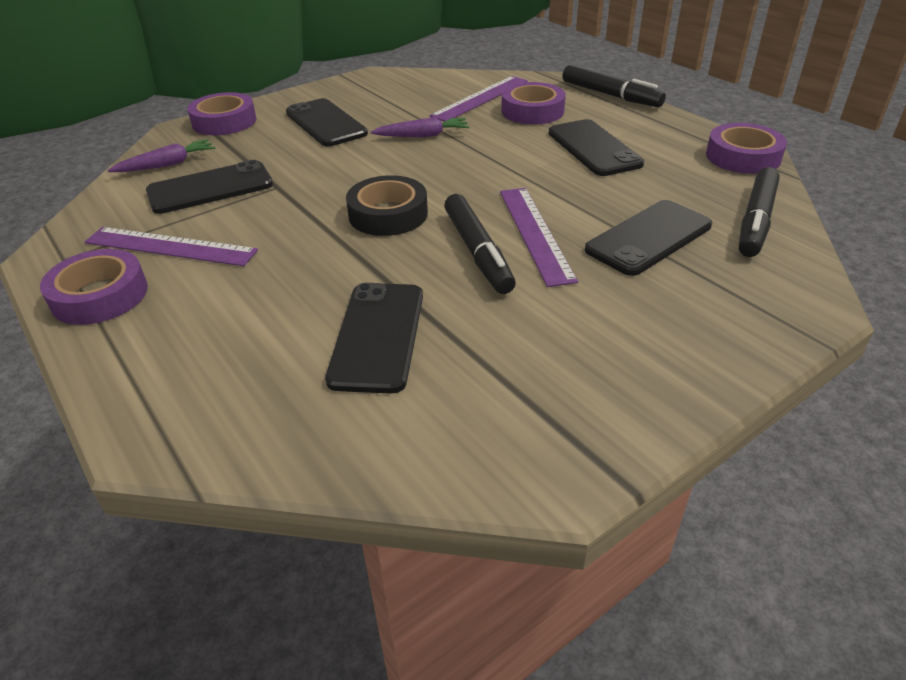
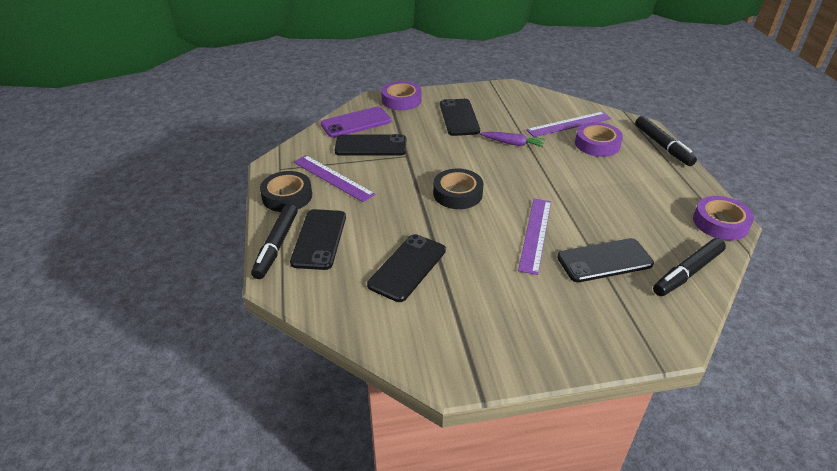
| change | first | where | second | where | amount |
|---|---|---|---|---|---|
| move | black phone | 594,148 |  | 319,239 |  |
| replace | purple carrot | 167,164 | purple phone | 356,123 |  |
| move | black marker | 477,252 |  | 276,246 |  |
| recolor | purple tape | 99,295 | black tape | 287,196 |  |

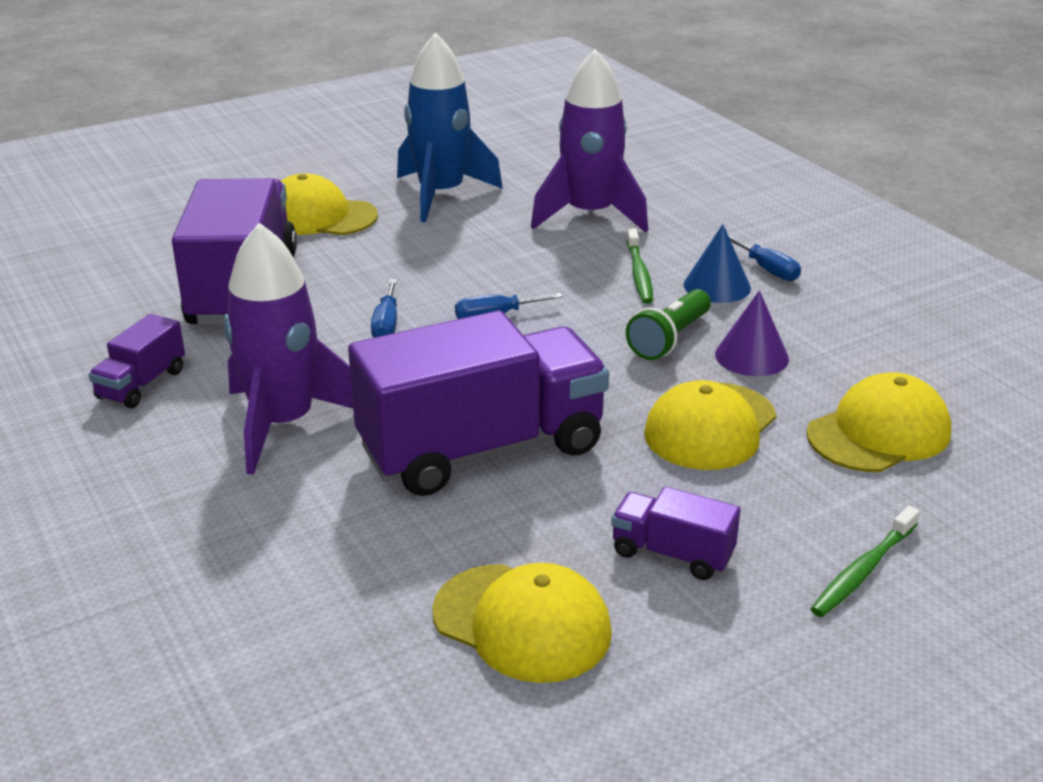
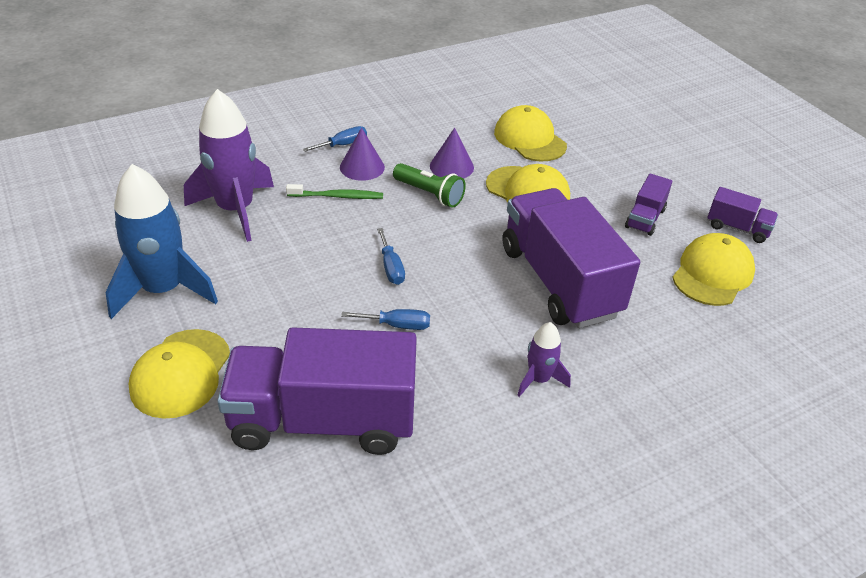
| change | first | where | second | where | amount |
|---|---|---|---|---|---|
| resize | purple rocket | 283,424 |  | 538,379 | x0.50 |
| recolor | blue cone | 717,286 | purple cone | 362,167 |  |
| move | purple truck | 141,384 |  | 737,228 |  |
| delete | green toothbrush | 863,570 |  |  |  |

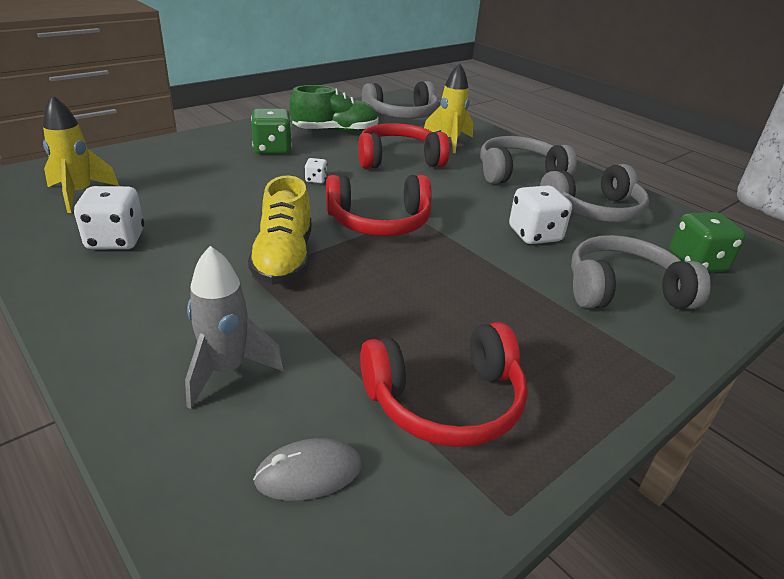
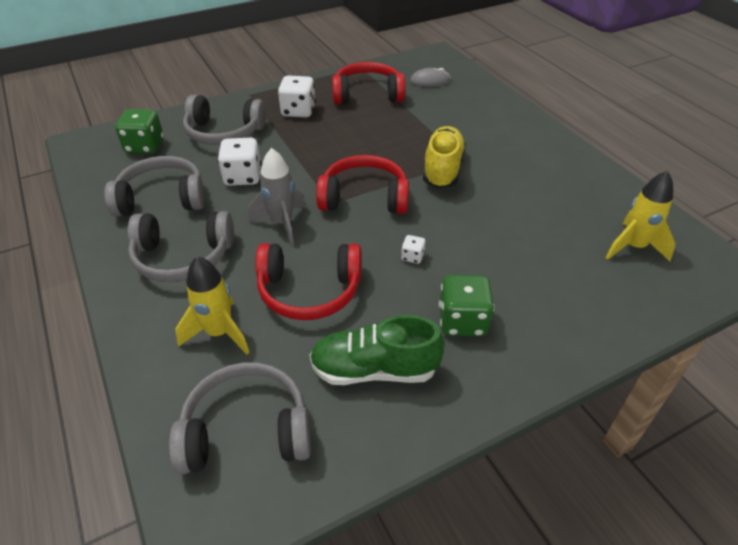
| change | first | where | second | where | amount |
|---|---|---|---|---|---|
| move | white dice | 116,240 |  | 298,111 |  |
| move | grey rocket | 227,370 |  | 282,223 |  |

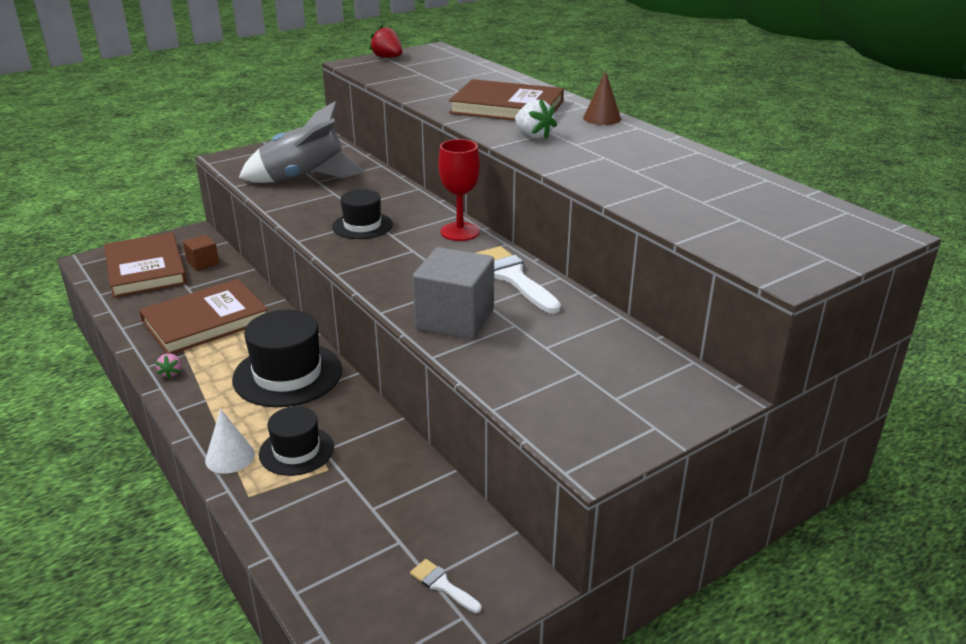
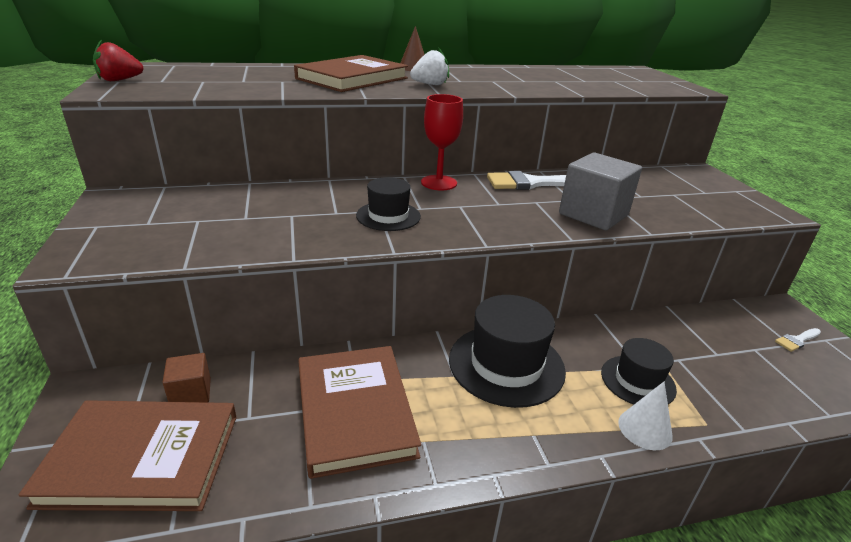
| change | first | where | second | where | amount |
|---|---|---|---|---|---|
| delete | grey rocket | 304,178 |  |  |  |
| delete | pink strawberry | 171,373 |  |  |  |

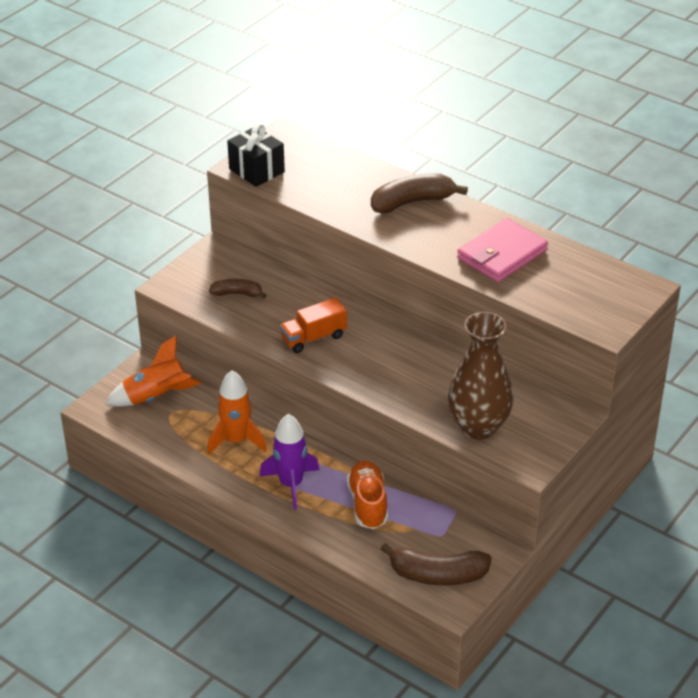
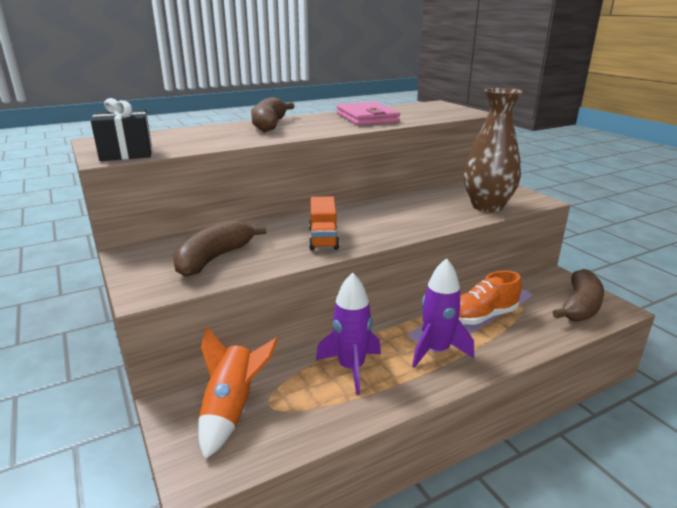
| change | first | where | second | where | amount |
|---|---|---|---|---|---|
| resize | brown banana | 237,293 |  | 214,258 | x1.72 |
| recolor | orange rocket | 237,440 | purple rocket | 351,368 |  |
| rotate | orange shoe | 368,504 |  | 482,316 | 45 degrees counterclockwise |

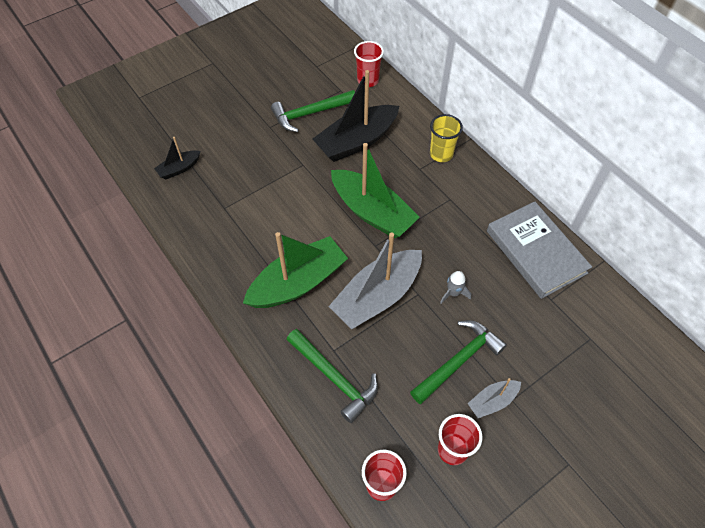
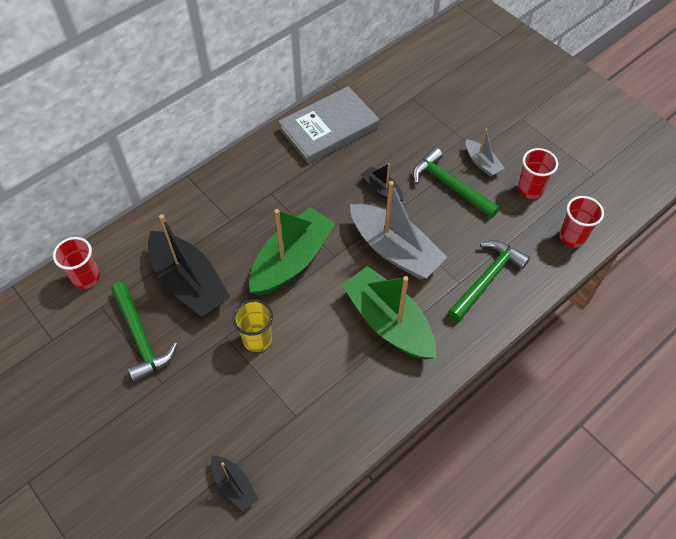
| change | first | where | second | where | amount |
|---|---|---|---|---|---|
| move | yellow cup | 441,154 |  | 257,339 |  |
| replace | grey rocket | 453,293 | black boat | 382,189 |  |

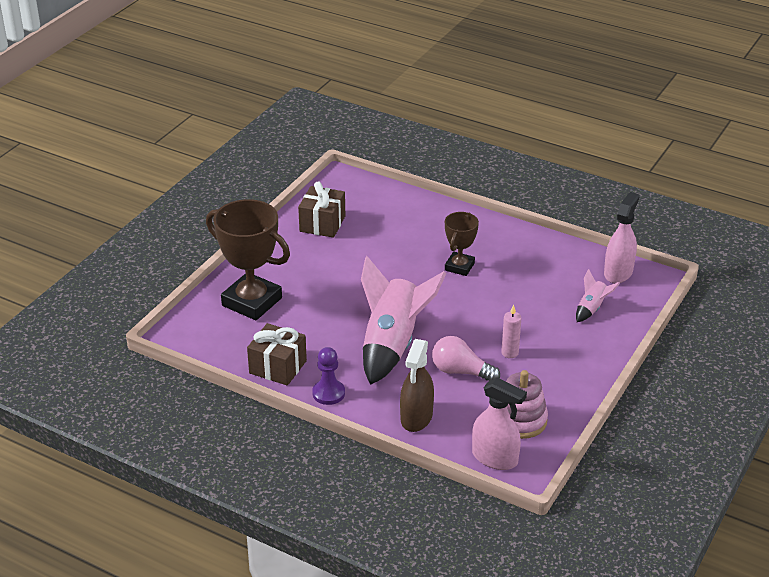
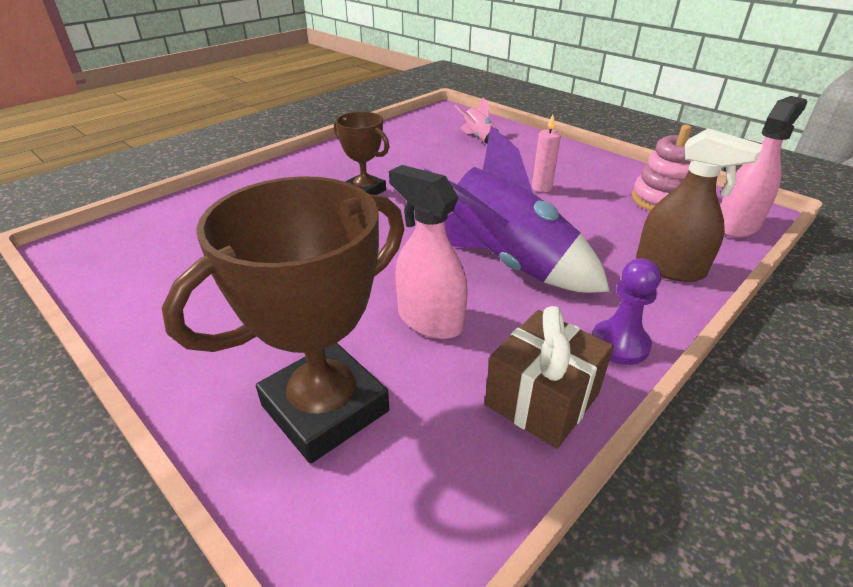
| change | first | where | second | where | amount |
|---|---|---|---|---|---|
| delete | brown gift | 322,224 |  |  |  |
| move | pink spray bottle | 618,272 |  | 430,320 |  |
| recolor | pink rocket | 392,344 | purple rocket | 506,263 |  |
| delete | pink light bulb | 461,371 |  |  |  |

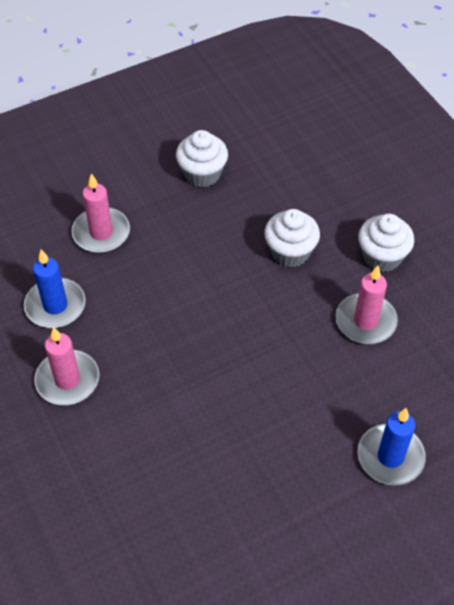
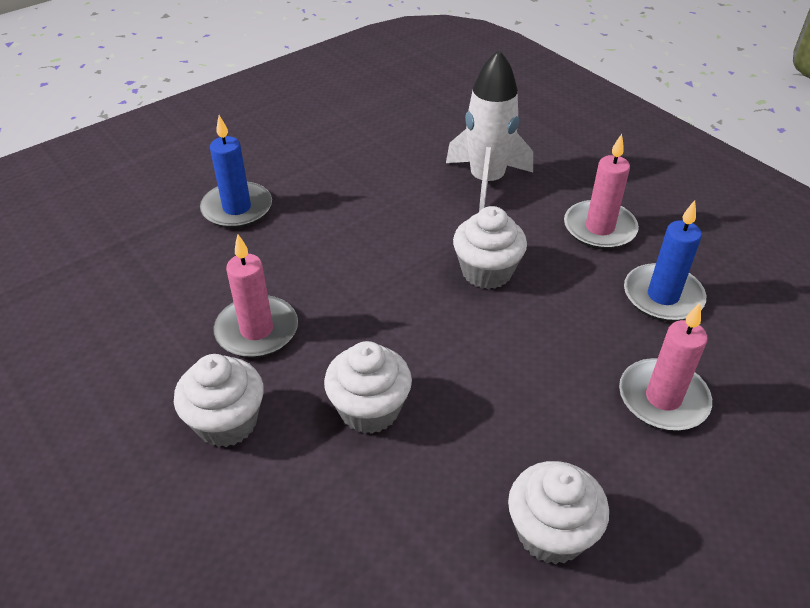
| change | first | where | second | where | amount |
|---|---|---|---|---|---|
| insert |  |  | white rocket | 486,181 |  |
| insert |  |  | white cupcake | 486,272 |  |

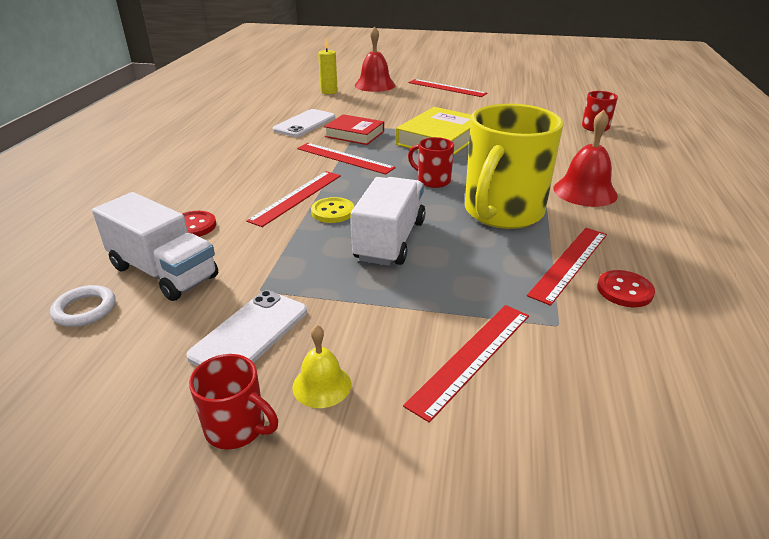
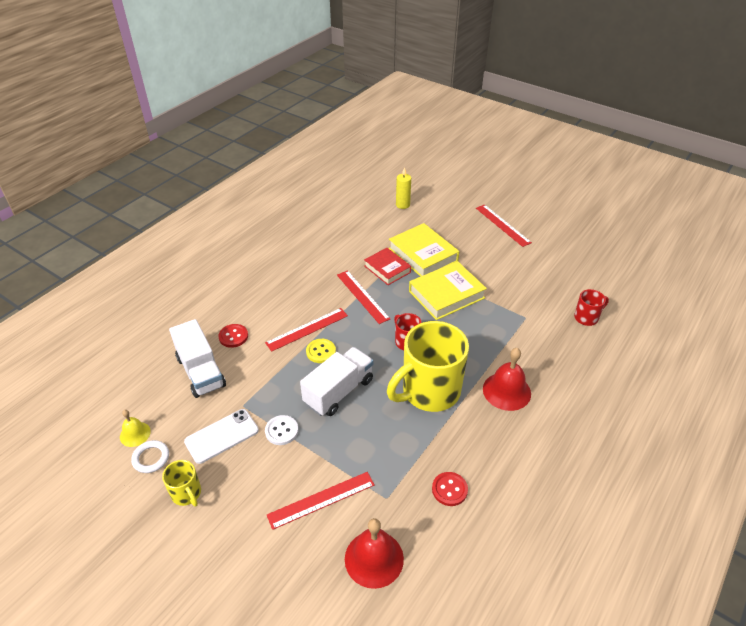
| change | first | where | second | where | amount |
|---|---|---|---|---|---|
| move | red bell | 375,85 |  | 374,558 |  |
| delete | white phone | 304,124 |  |  |  |
| delete | red ruler | 569,263 |  |  |  |
| move | white ring | 85,309 |  | 151,458 |  |
| move | yellow bell | 322,385 |  | 135,434 |  |
| recolor | red mug | 237,428 | yellow mug | 187,494 |  |
| insert |  |  | yellow book | 423,254 |  |
| insert |  |  | white button | 281,431 |  |

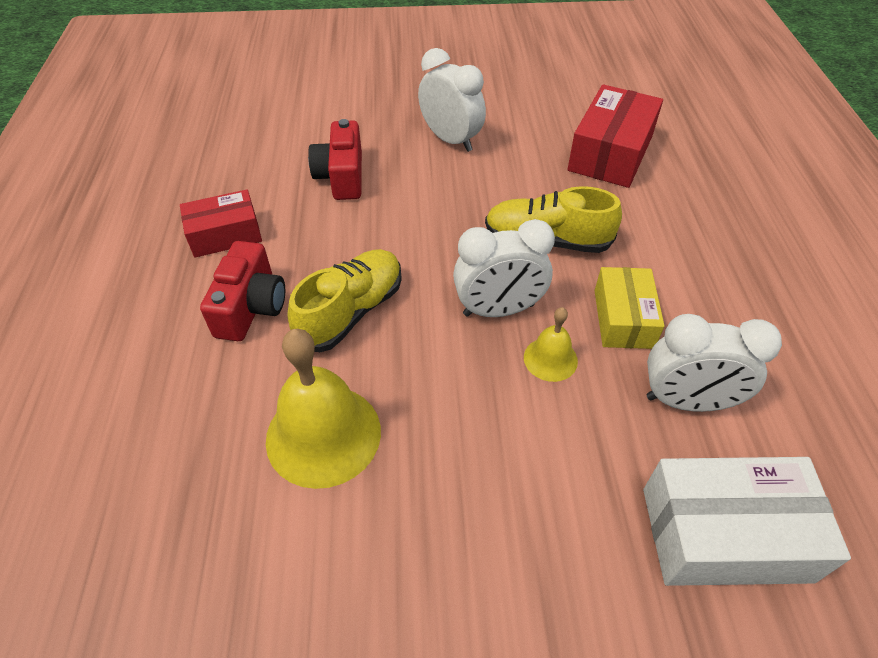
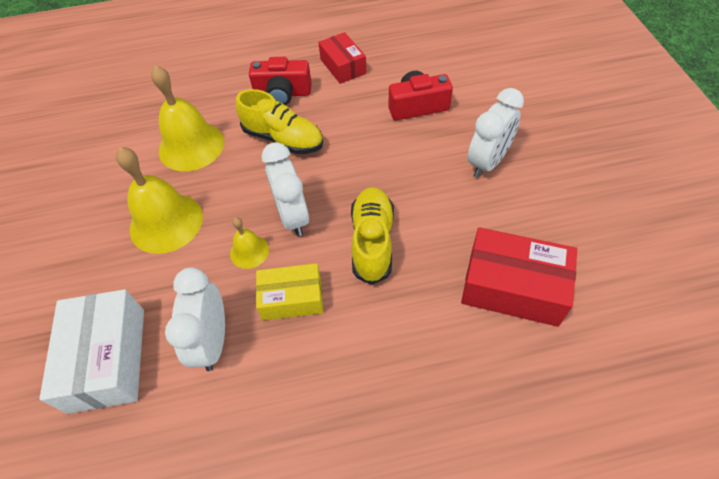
| change | first | where | second | where | amount |
|---|---|---|---|---|---|
| insert |  |  | yellow bell | 166,222 |  |

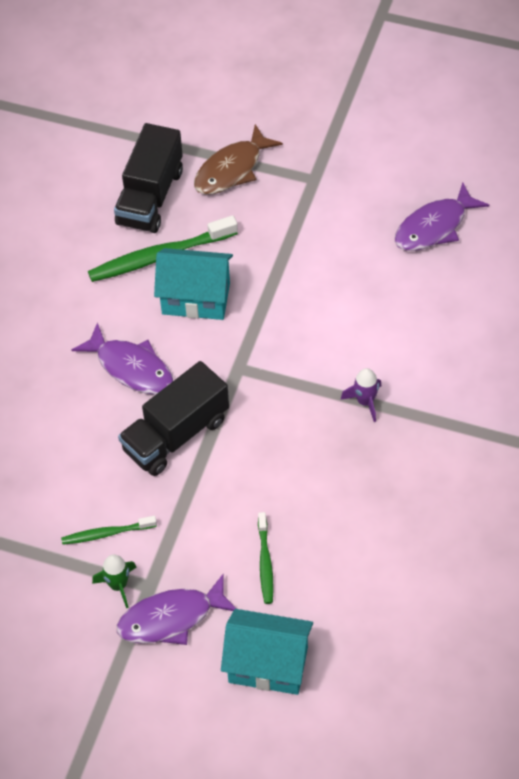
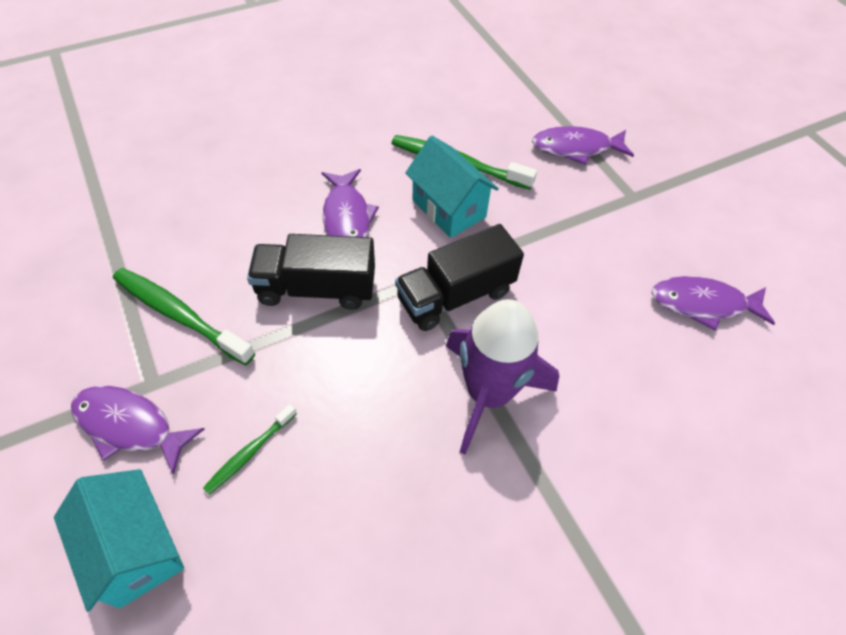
| change | first | where | second | where | amount |
|---|---|---|---|---|---|
| move | black truck | 150,197 |  | 455,295 |  |
| recolor | brown fish | 232,169 | purple fish | 576,148 |  |
| resize | purple rocket | 365,401 |  | 488,393 | x2.38 |
| resize | green toothbrush | 107,533 |  | 179,315 | x1.80 |
| delete | green rocket | 118,585 |  |  |  |

